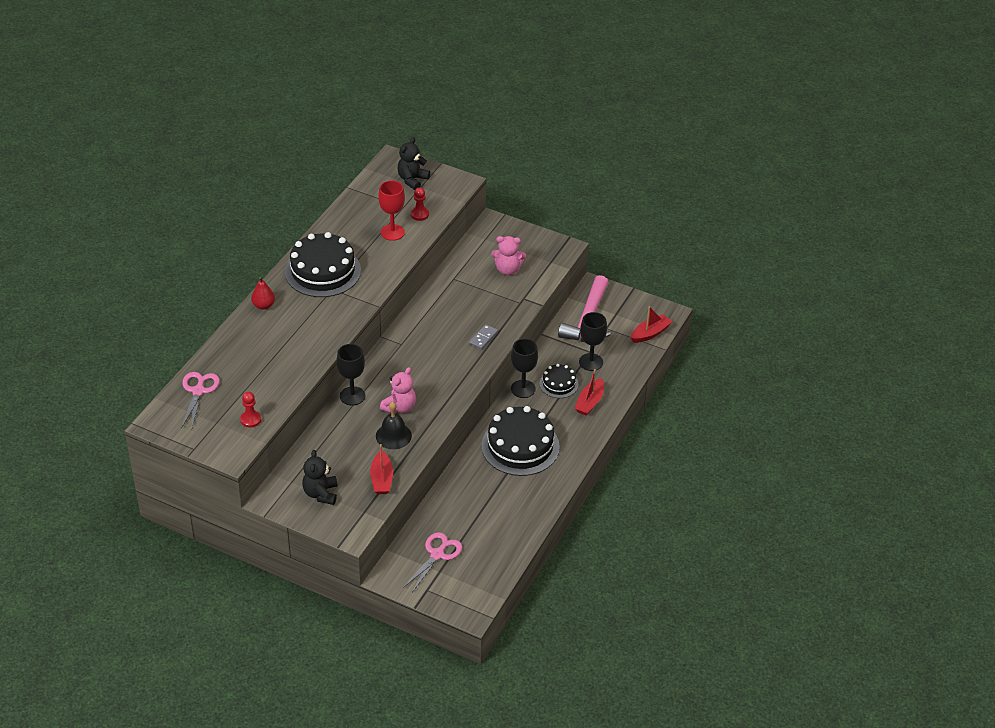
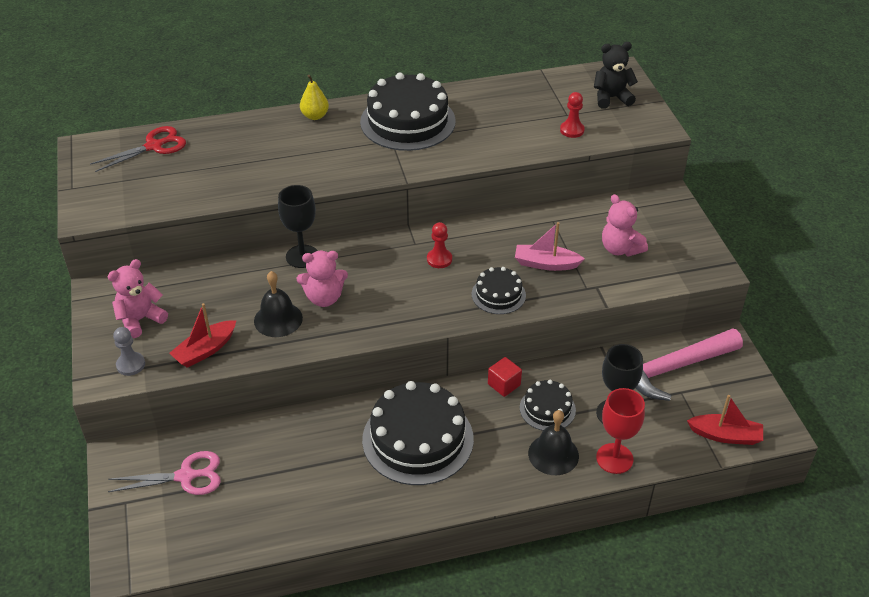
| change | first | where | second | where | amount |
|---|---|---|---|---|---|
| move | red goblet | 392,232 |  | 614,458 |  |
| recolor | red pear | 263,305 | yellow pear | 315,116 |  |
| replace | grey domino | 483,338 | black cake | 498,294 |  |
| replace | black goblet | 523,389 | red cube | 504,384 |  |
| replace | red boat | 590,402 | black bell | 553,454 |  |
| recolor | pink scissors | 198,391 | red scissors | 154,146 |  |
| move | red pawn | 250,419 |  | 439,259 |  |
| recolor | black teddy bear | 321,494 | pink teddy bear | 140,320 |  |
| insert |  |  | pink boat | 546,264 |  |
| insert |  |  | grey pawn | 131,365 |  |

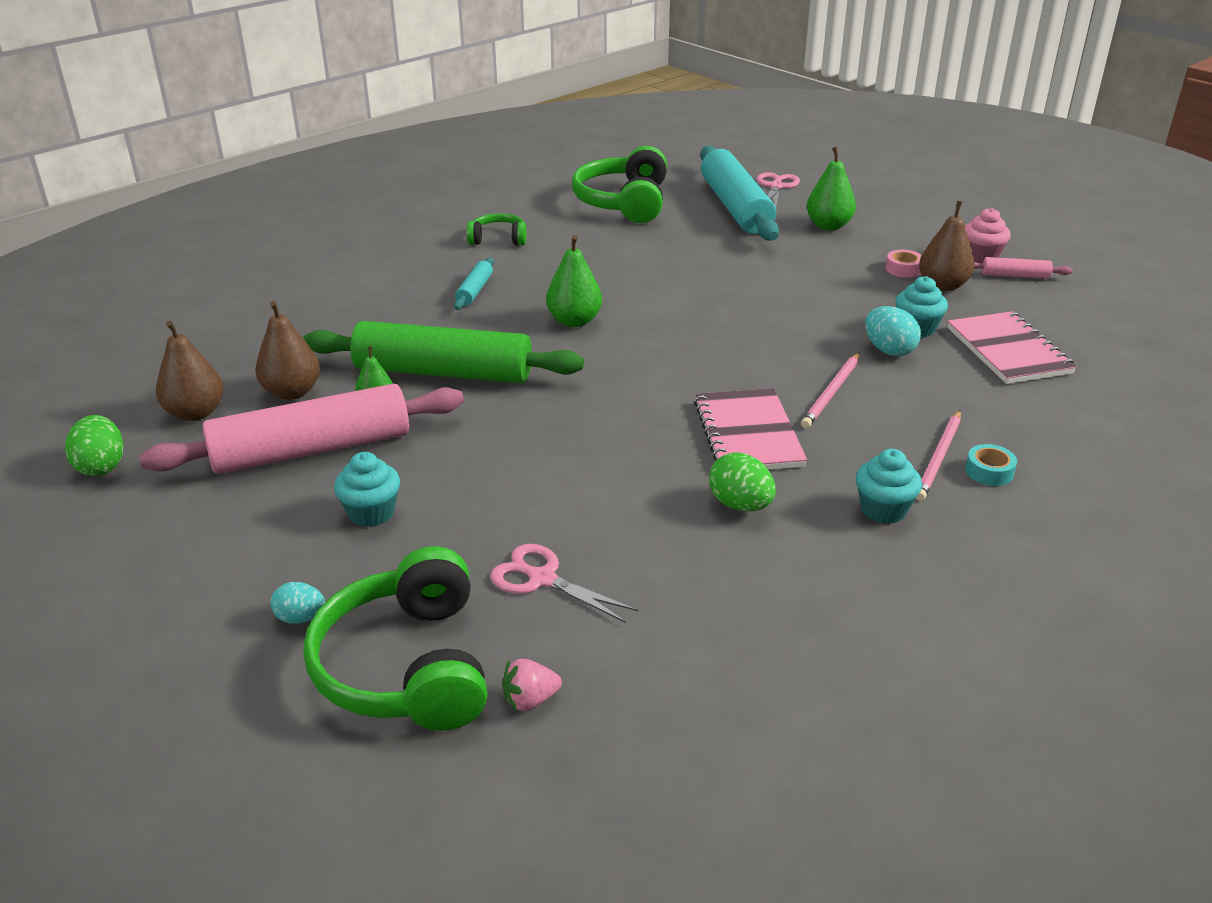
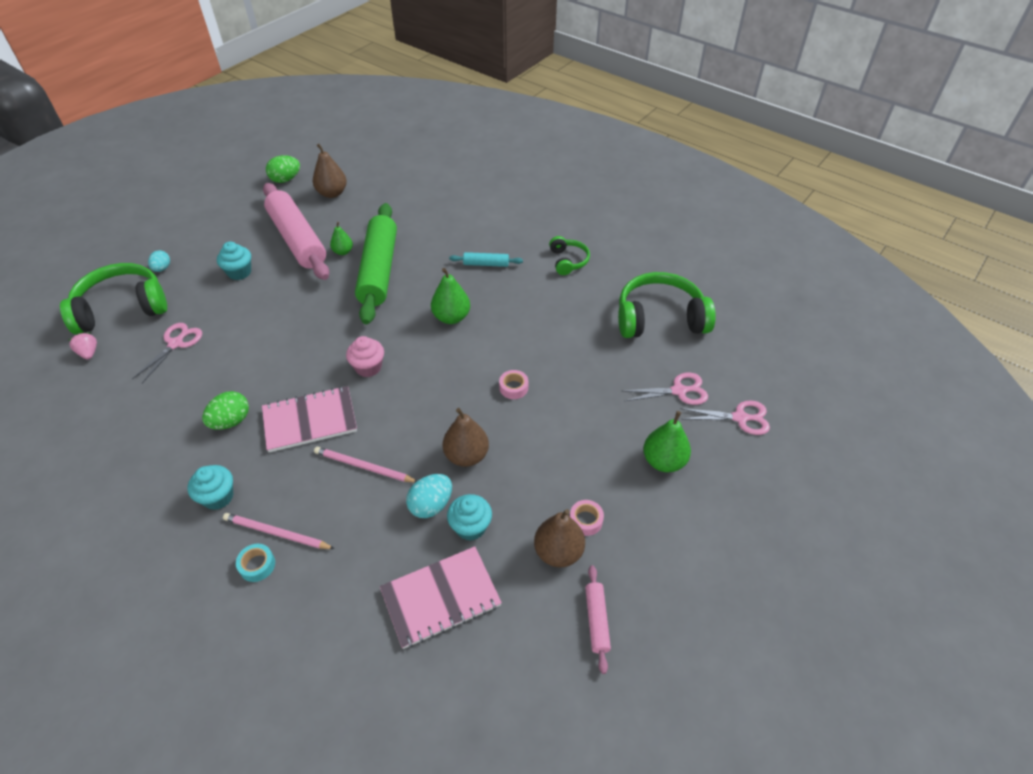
| change | first | where | second | where | amount |
|---|---|---|---|---|---|
| replace | turquoise rolling pin | 735,207 | pink scissors | 679,391 |  |
| move | pink cupcake | 981,257 |  | 368,367 |  |
| move | brown pear | 292,392 |  | 466,455 |  |
| insert |  |  | pink tape | 513,388 |  |

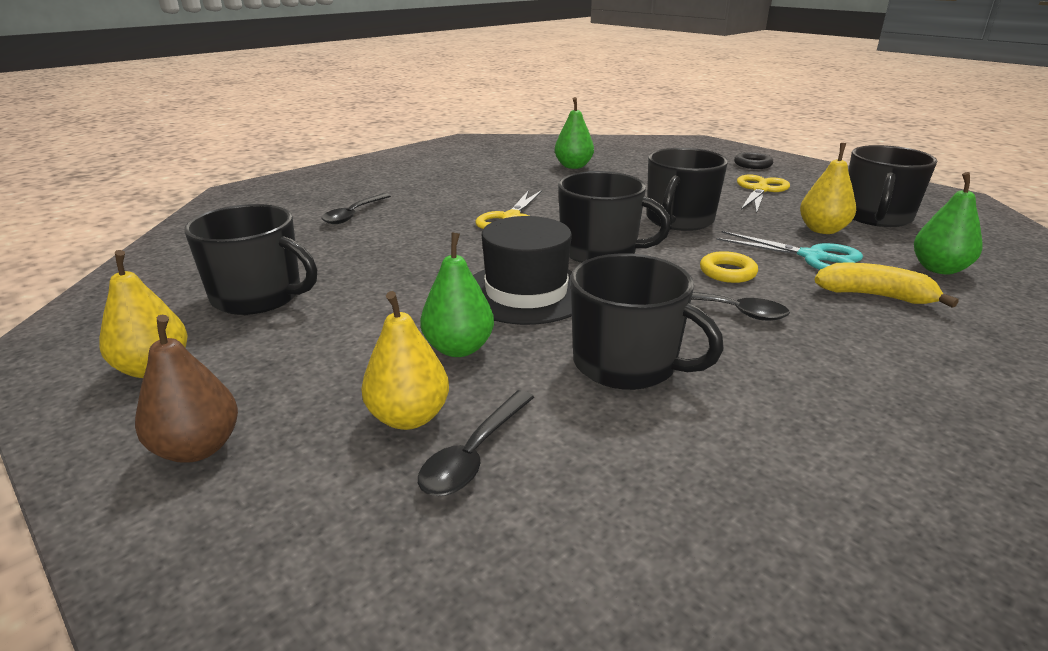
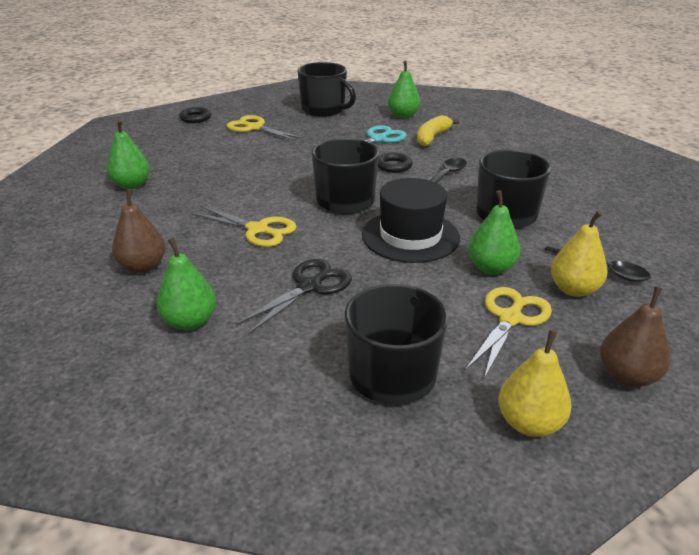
| change | first | where | second | where | amount |
|---|---|---|---|---|---|
| delete | yellow pear | 822,230 |  |  |  |
| delete | black mug | 679,220 |  |  |  |
| replace | black spoon | 354,214 | green pear | 190,321 |  |
| recolor | yellow ring | 727,272 | black ring | 393,166 |  |
| insert |  |  | brown pear | 143,266 |  |
| insert |  |  | black scissors | 309,287 |  |
| insert |  |  | yellow scissors | 510,318 |  |

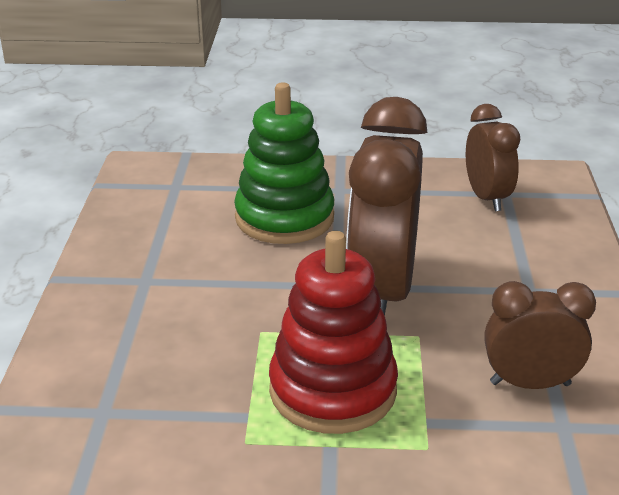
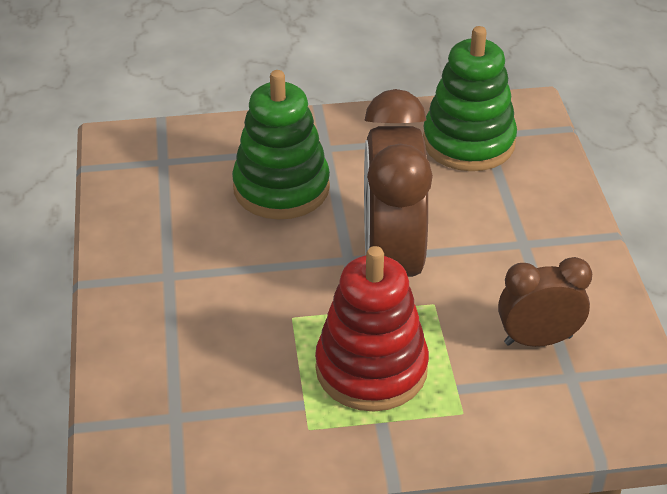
| change | first | where | second | where | amount |
|---|---|---|---|---|---|
| replace | brown clock | 487,198 | green stacking toy | 468,143 |  |

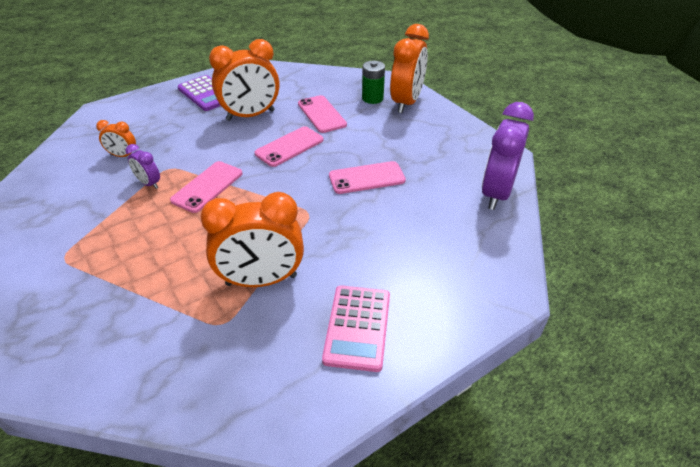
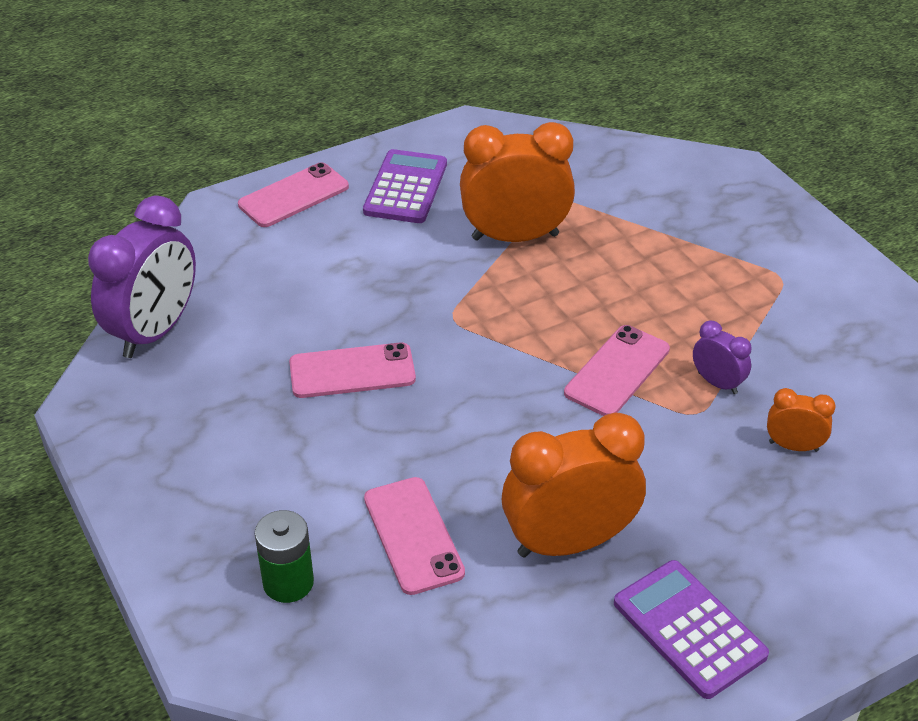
| change | first | where | second | where | amount |
|---|---|---|---|---|---|
| delete | orange clock | 406,103 |  |  |  |
| move | pink phone | 289,147 |  | 293,196 |  |
| recolor | pink calculator | 357,327 | purple calculator | 405,188 |  |

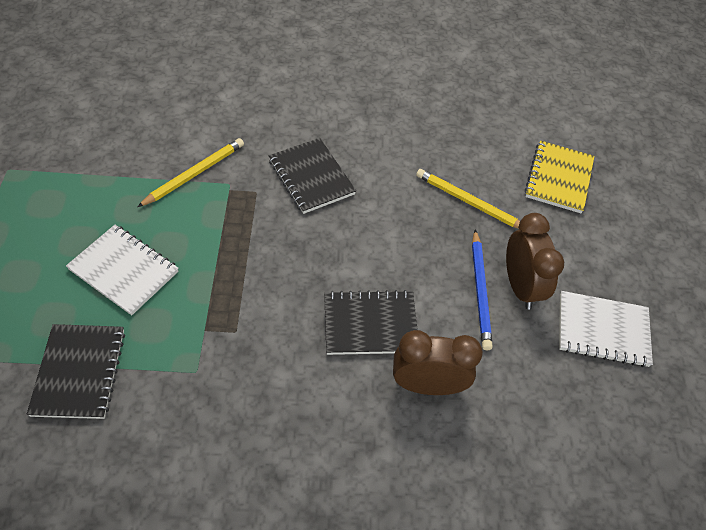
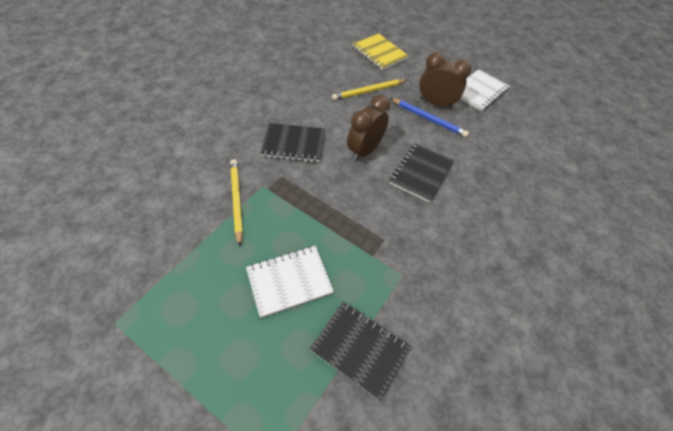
| change | first | where | second | where | amount |
|---|---|---|---|---|---|
| move | brown clock | 427,385 |  | 364,150 |  |

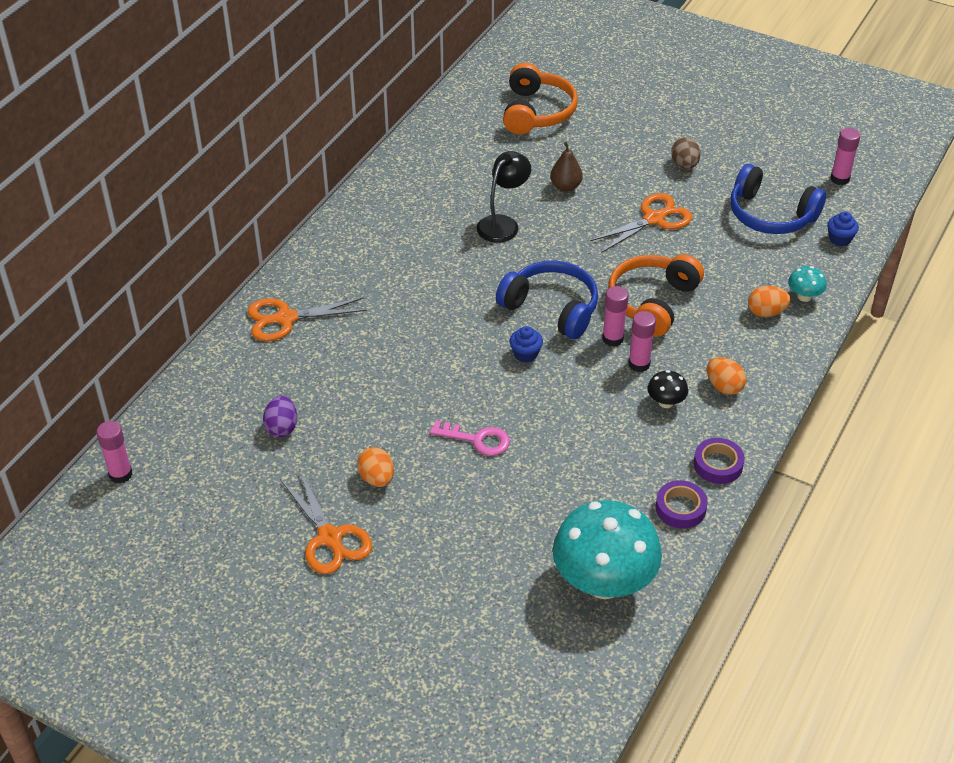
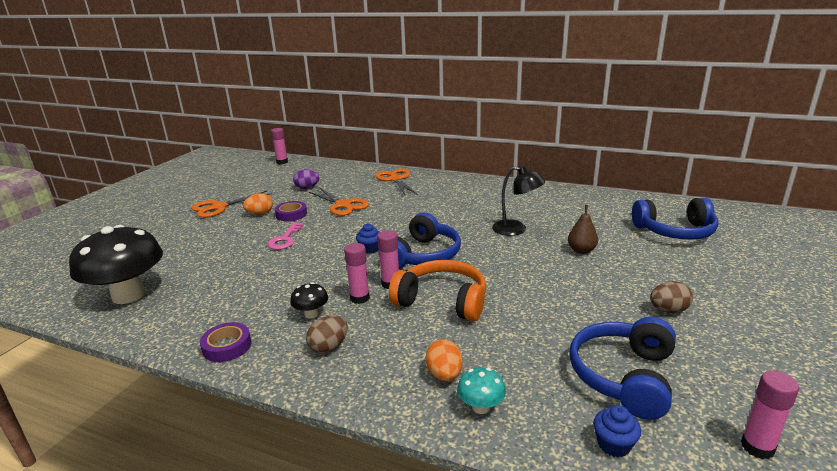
| change | first | where | second | where | amount |
|---|---|---|---|---|---|
| recolor | orange headphones | 537,112 | blue headphones | 675,231 |  |
| move | orange scissors | 654,219 |  | 343,205 |  |
| recolor | orange egg | 724,386 | brown egg | 329,347 |  |
| move | purple tape | 680,508 |  | 291,214 |  |
| recolor | turquoise mushroom | 604,582 | black mushroom | 129,295 |  |

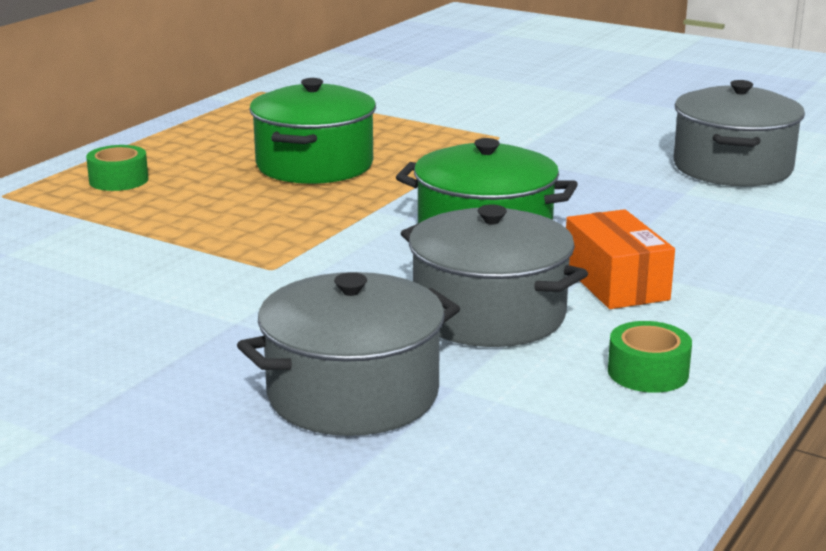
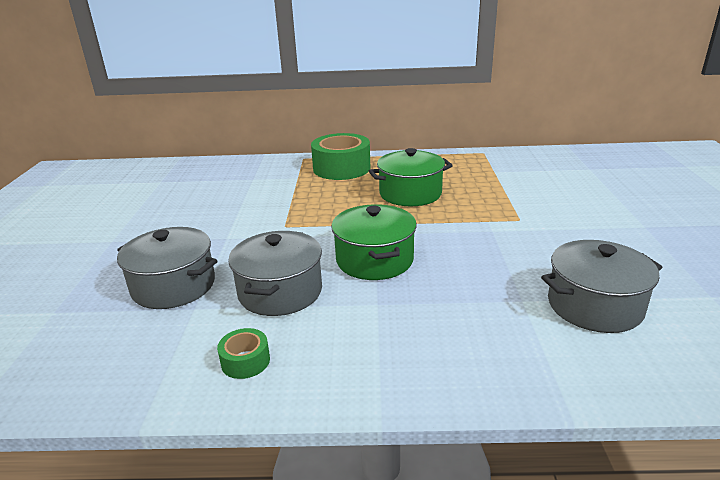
| change | first | where | second | where | amount |
|---|---|---|---|---|---|
| resize | green tape | 118,180 |  | 341,168 | x2.14 |
| delete | orange box | 615,283 |  |  |  |

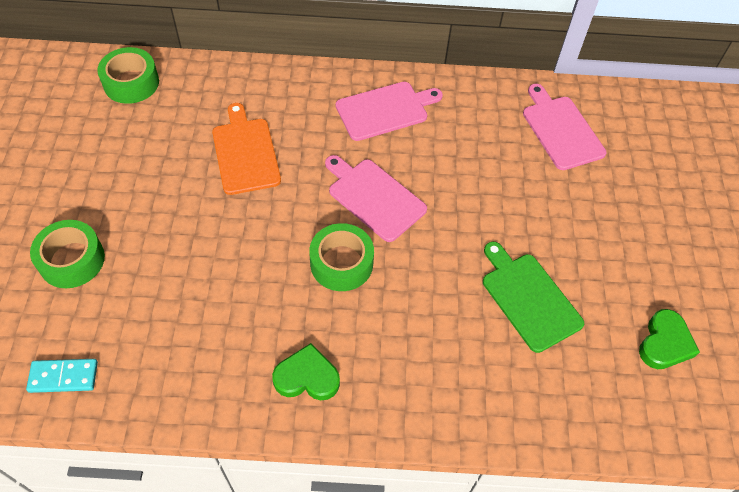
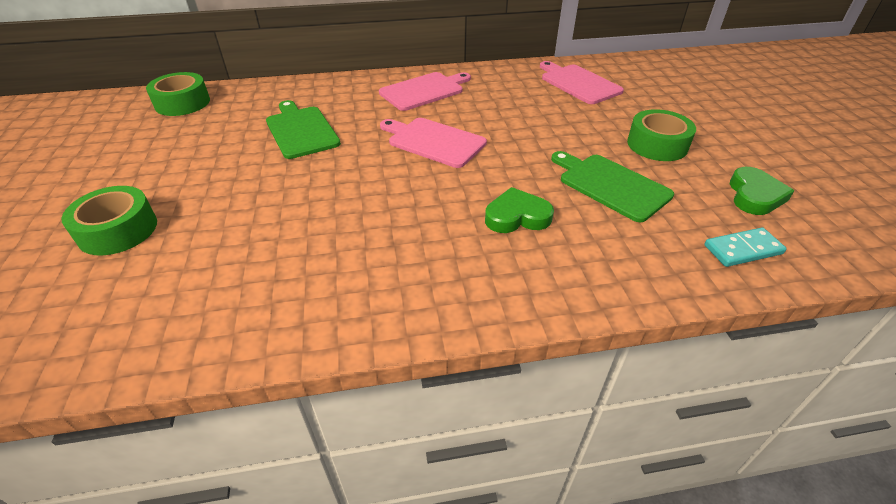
| change | first | where | second | where | amount |
|---|---|---|---|---|---|
| recolor | orange cutting board | 245,153 | green cutting board | 301,130 |  |
| move | green tape | 341,263 |  | 657,145 |  |
| move | green heart | 307,377 |  | 517,216 |  |
| move | turquoise domino | 63,377 |  | 743,250 |  |

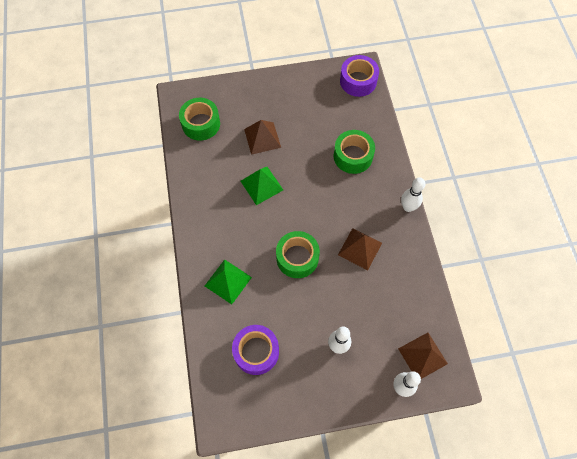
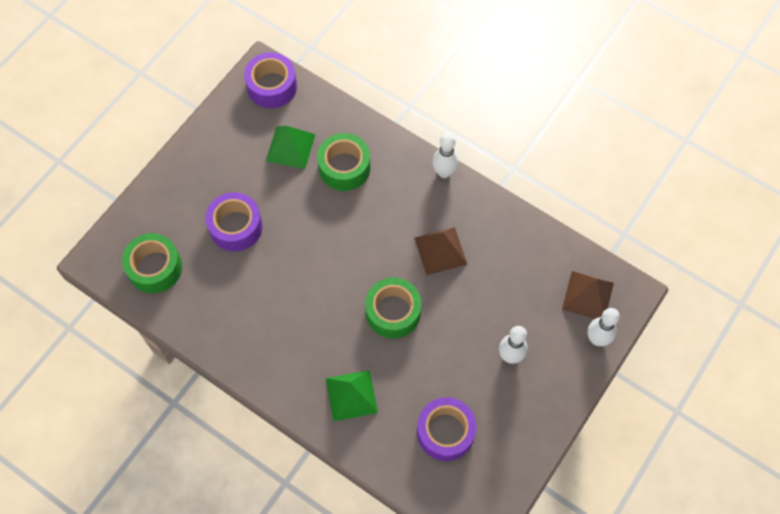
| change | first | where | second | where | amount |
|---|---|---|---|---|---|
| replace | brown pyramid | 262,138 | purple tape | 236,227 |  |
| move | green pyramid | 261,185 |  | 290,147 |  |

